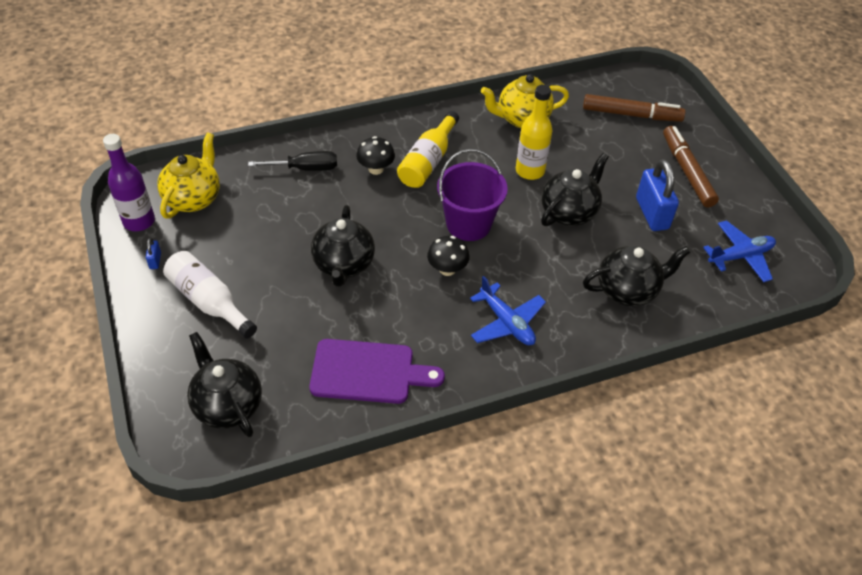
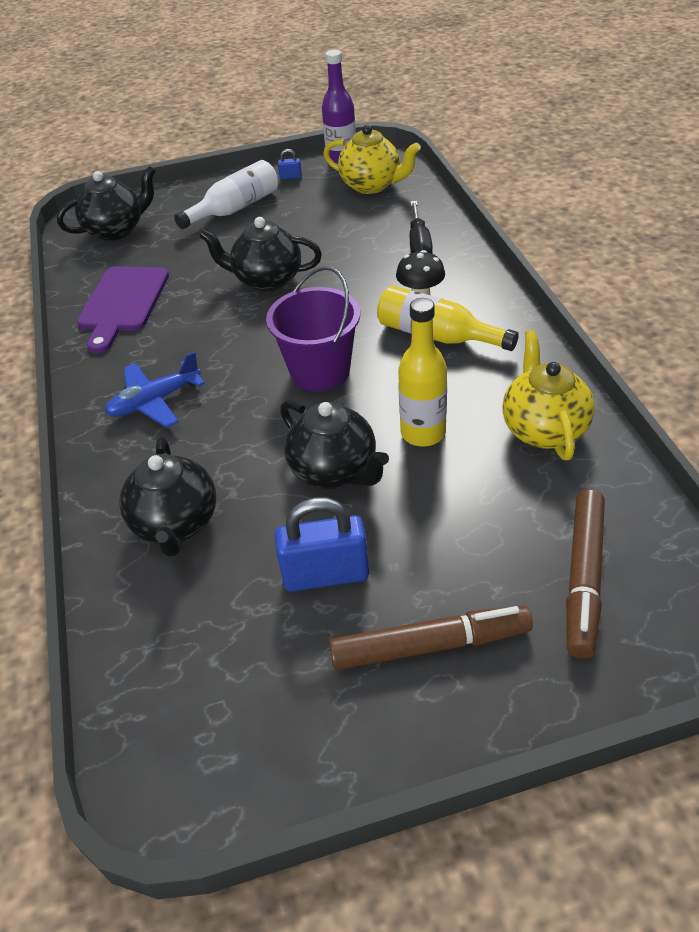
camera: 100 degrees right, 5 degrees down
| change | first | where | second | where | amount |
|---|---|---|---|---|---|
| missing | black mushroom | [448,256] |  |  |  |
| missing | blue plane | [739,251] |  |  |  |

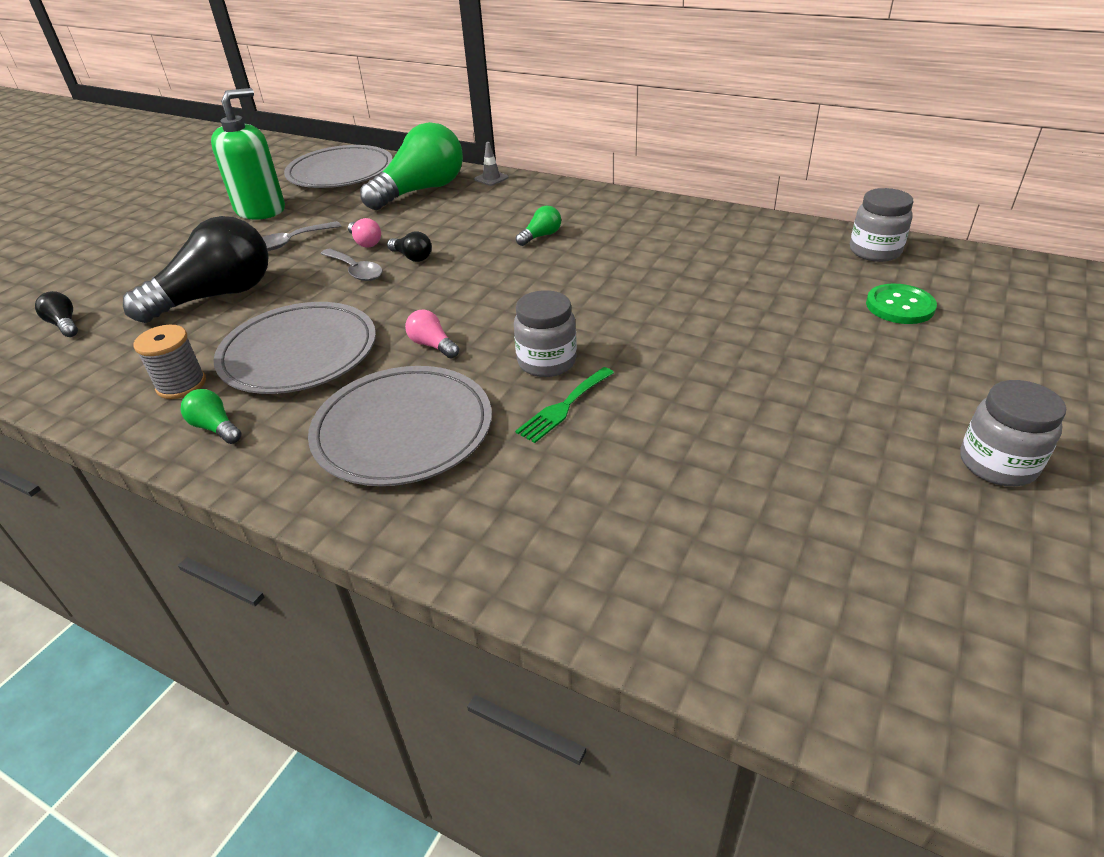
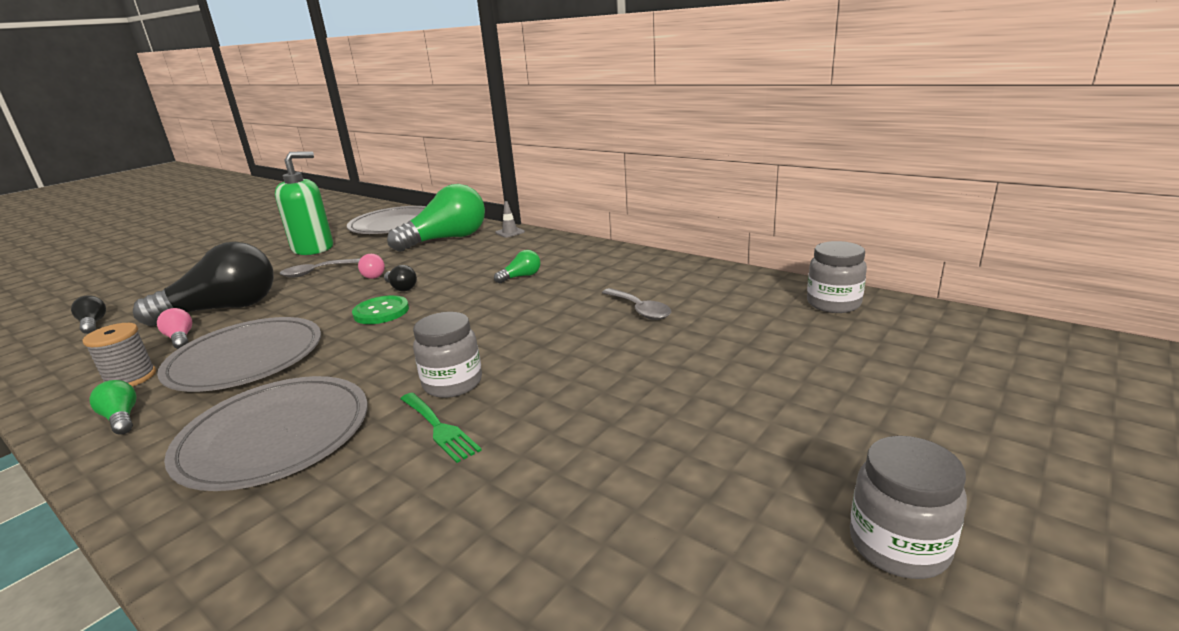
camera: 10 degrees right, 15 degrees down
| change | first | where | second | where | amount |
|---|---|---|---|---|---|
| relocated | grey spoon | [351,265] |  | [636,304] |  |
| relocated | pink light bulb | [432,334] |  | [174,328] |  |
| relocated | green button | [901,304] |  | [380,309] |  |
| spun | green fork | [564,405] |  | [441,427] | 90 degrees counterclockwise |

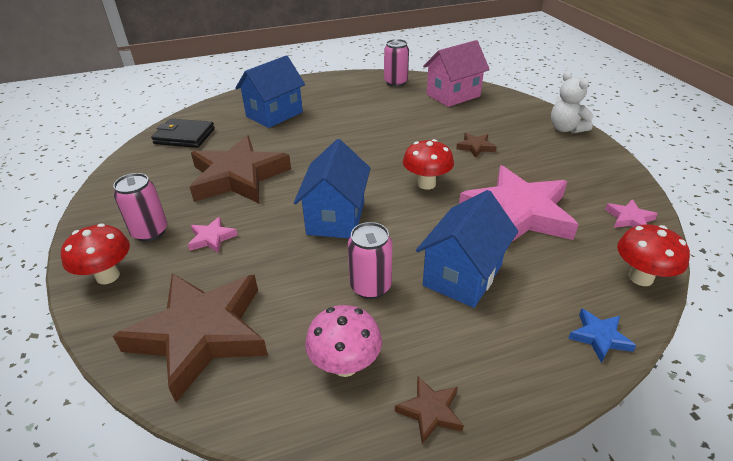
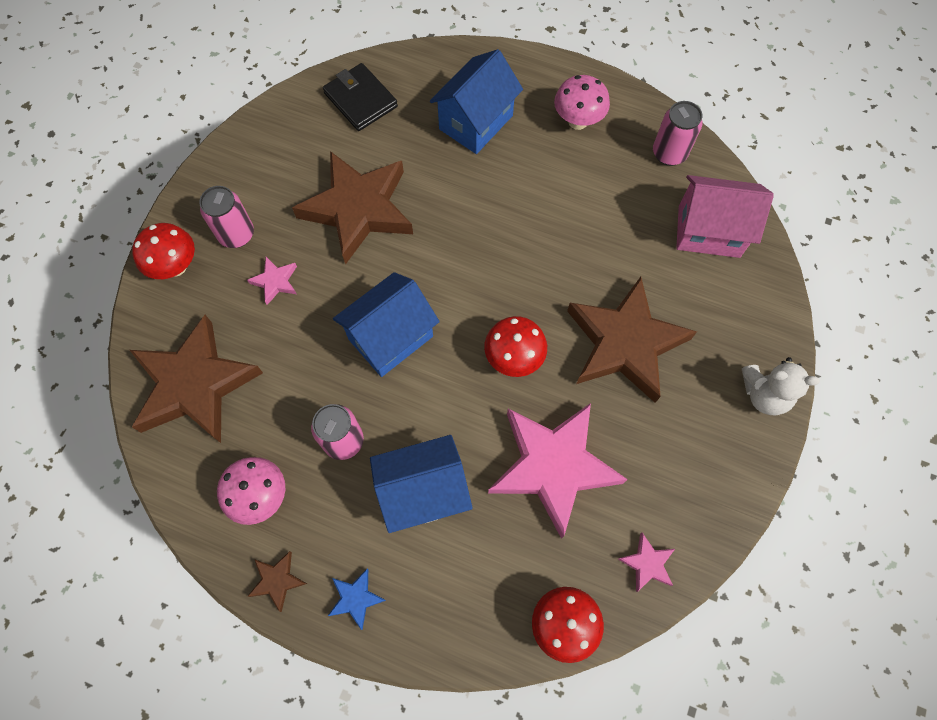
camera: 40 degrees right, 30 degrees up
| change | first | where | second | where | amount |
|---|---|---|---|---|---|
| appeared |  |  | pink mushroom | [582,102] |  |
| relocated | blue star | [602,335] |  | [357,599] |  |
| spun | blue house | [270,91] |  | [476,101] | 45 degrees counterclockwise |
| spun | white teddy bear | [572,103] |  | [781,386] | 90 degrees counterclockwise |
| size | brown star | [476,145] |  | [632,340] | x2.45 |

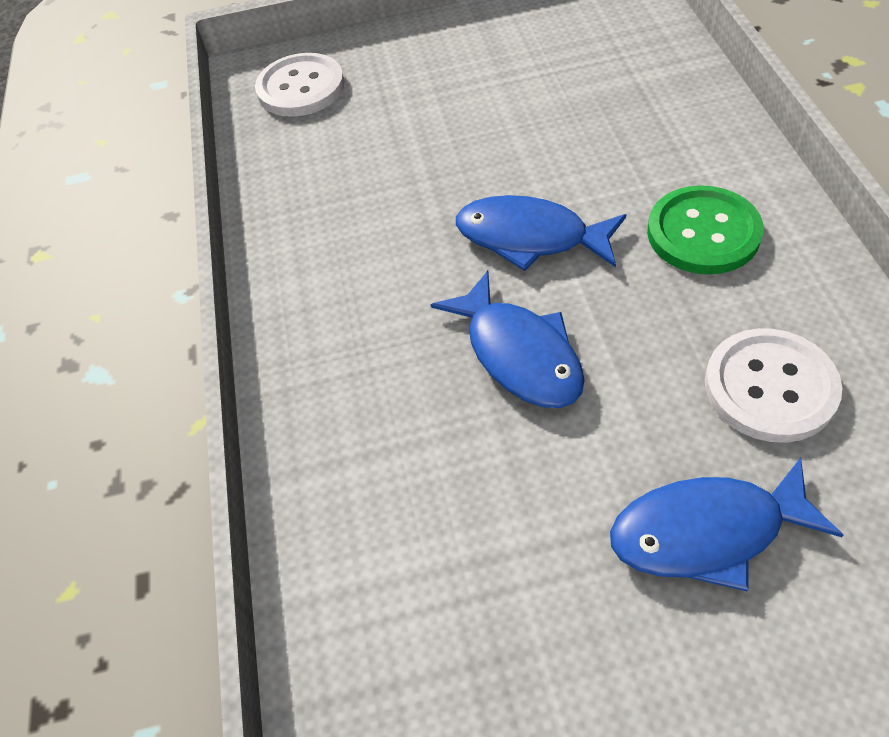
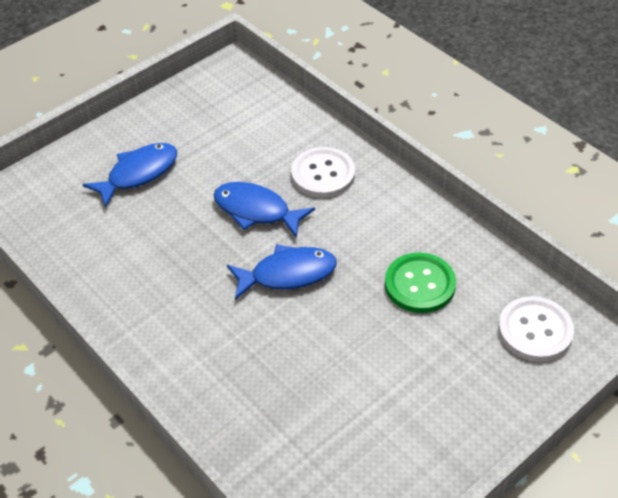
camera: 145 degrees right, 5 degrees down
| change | first | where | second | where | amount |
|---|---|---|---|---|---|
| relocated | green button | [705,230] |  | [420,283] |  |
| relocated | white button | [773,385] |  | [323,172] |  |

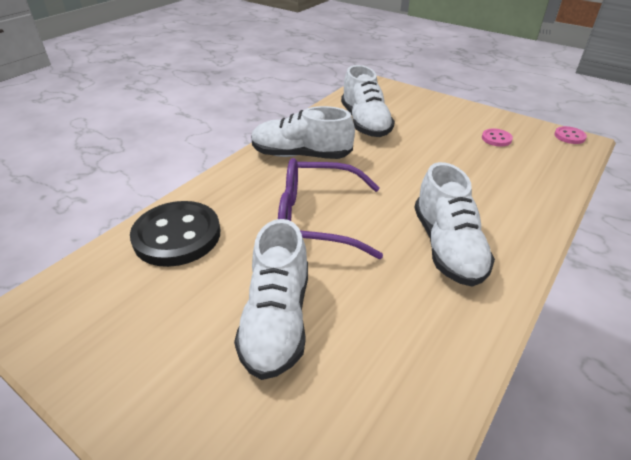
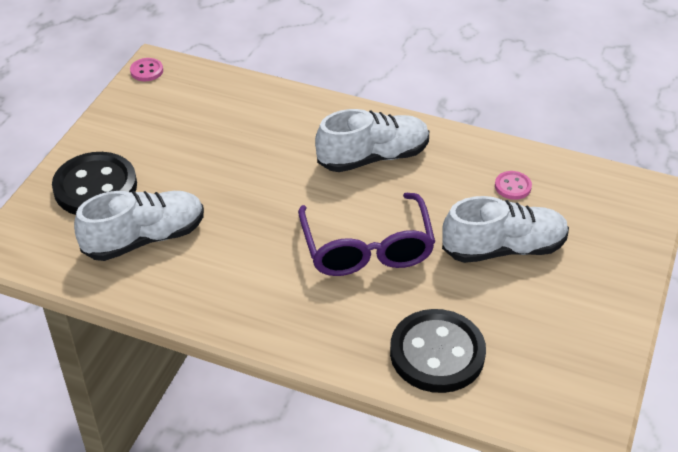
camera: 105 degrees left, 5 degrees up
| change | first | where | second | where | amount |
|---|---|---|---|---|---|
| missing | white shoe | [303,132] |  |  |  |
| appeared |  |  | black button | [94,183] |  |
| relocated | pink button | [497,138] |  | [513,185] |  |

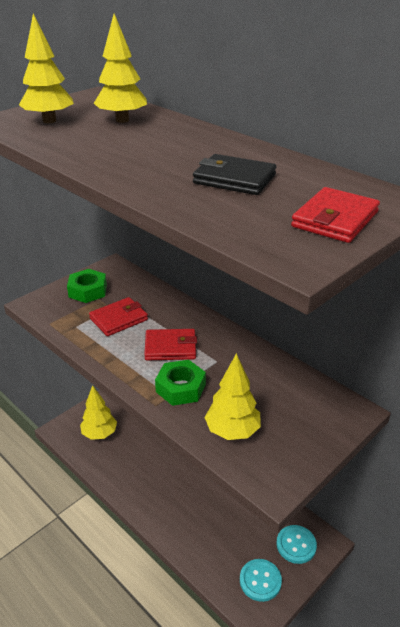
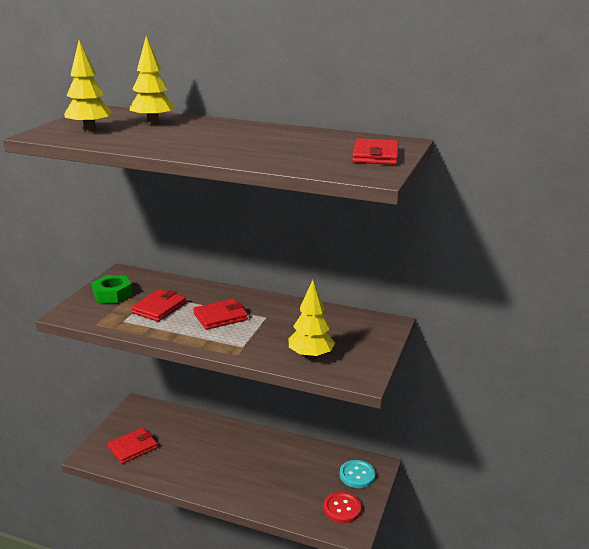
camera: 25 degrees left, 10 degrees down
| change | first | where | second | where | amount |
|---|---|---|---|---|---|
| missing | green nut | [180,383] |  |  |  |
| missing | black wallet | [234,174] |  |  |  |
| exchanged | yellow tree | [98,412] | red wallet | [133,446] |  |
| colour | turquoise button | [261,580] | red button | [342,507] |  |

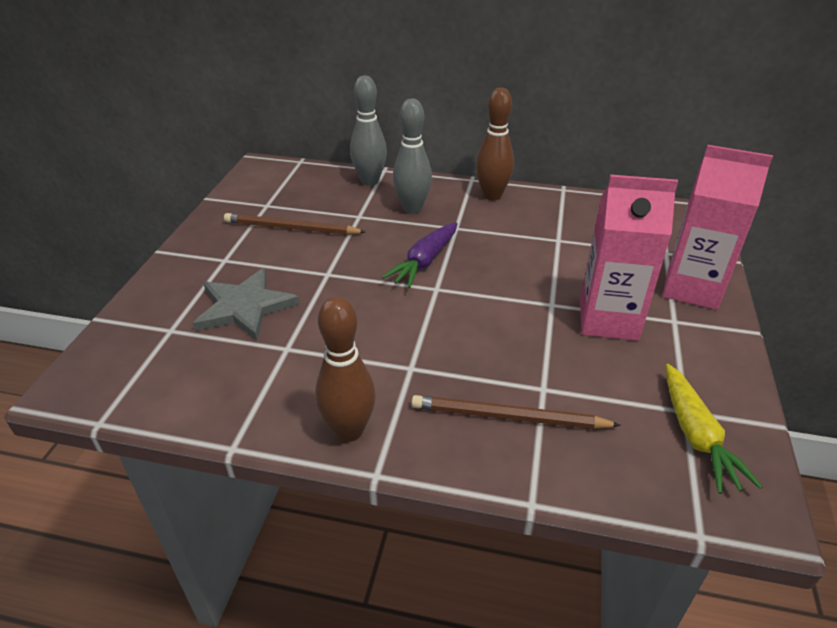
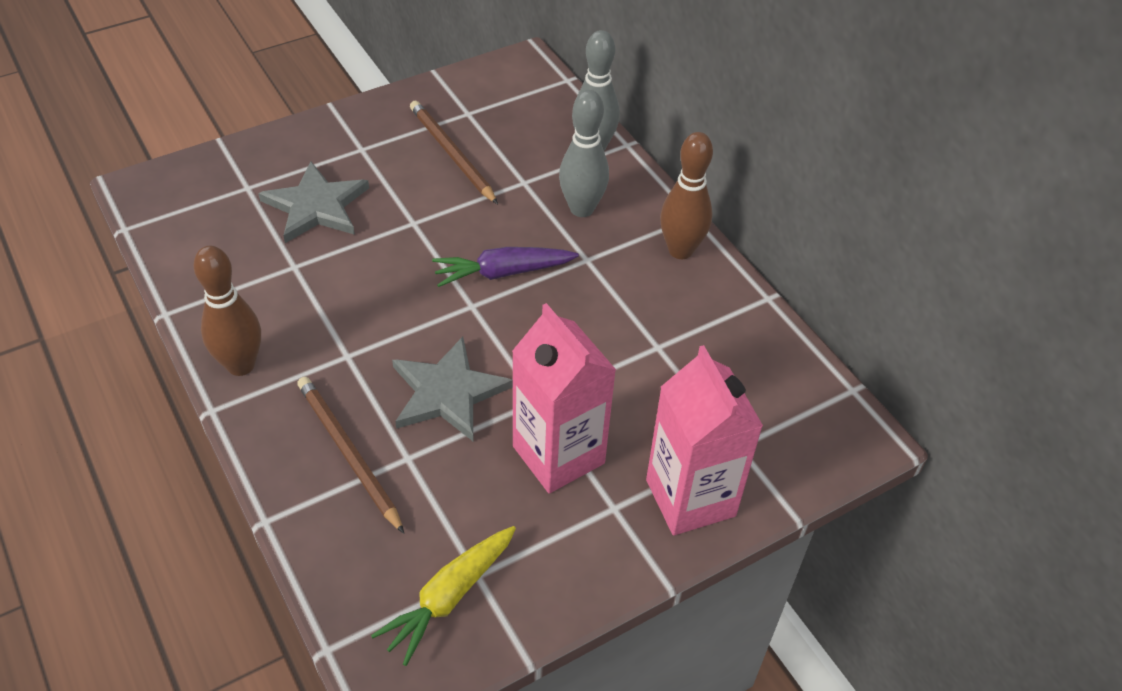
camera: 45 degrees right, 10 degrees up
| change | first | where | second | where | amount |
|---|---|---|---|---|---|
| appeared |  |  | grey star | [452,389] |  |

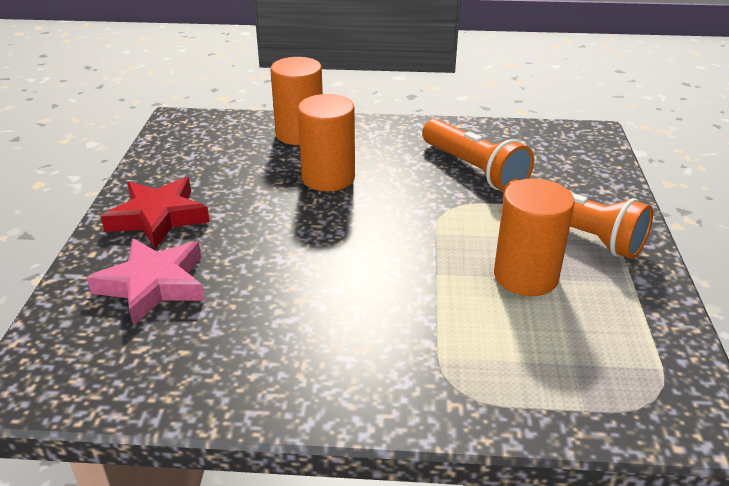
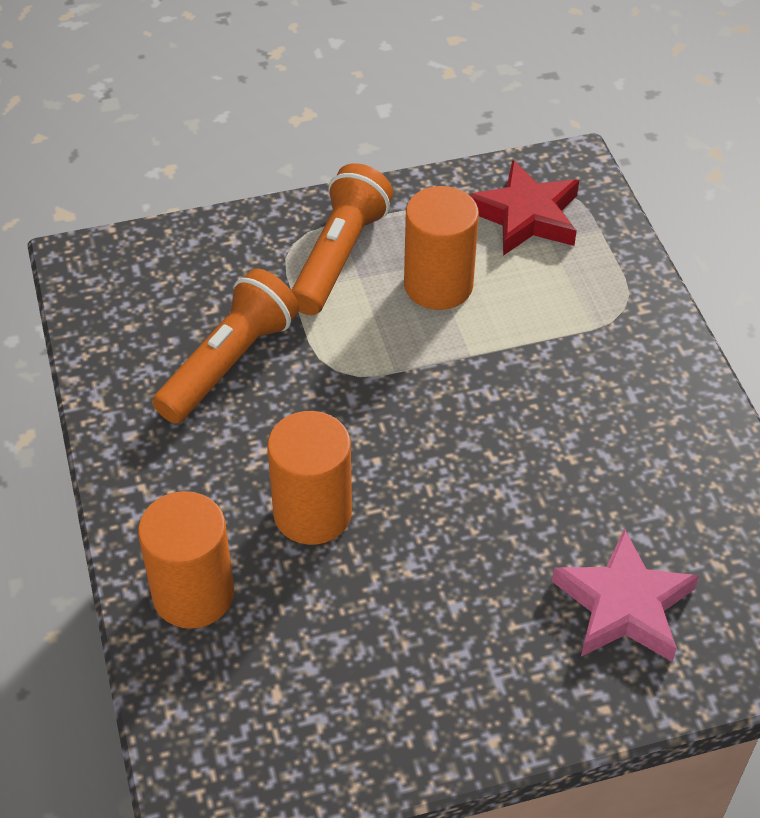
camera: 110 degrees left, 15 degrees up
| change | first | where | second | where | amount |
|---|---|---|---|---|---|
| relocated | red star | [155,213] |  | [524,208] |  |

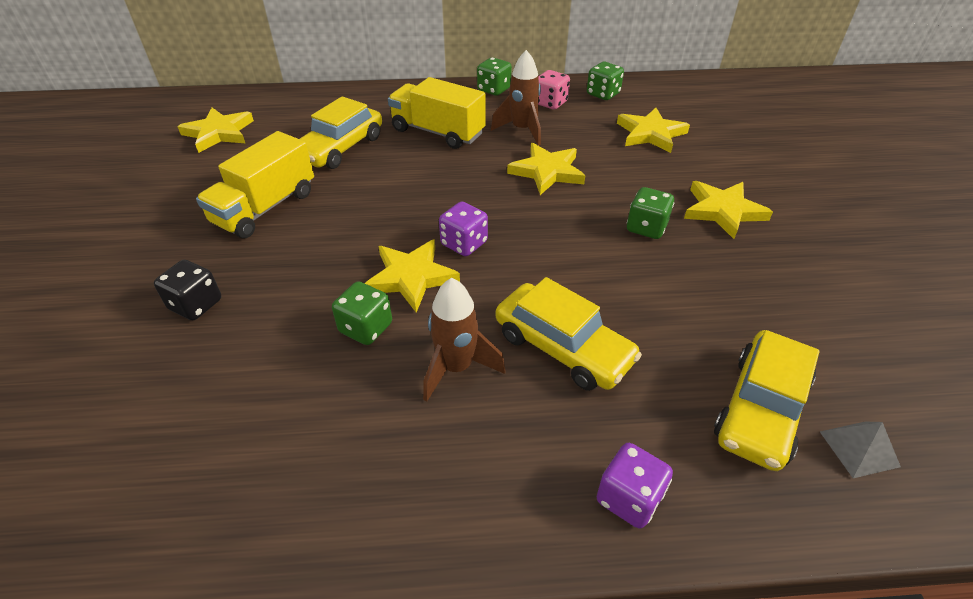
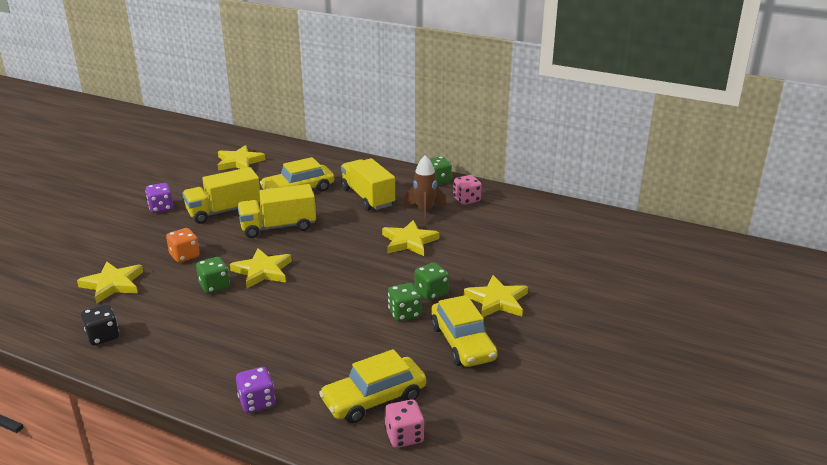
camera: 30 degrees right, 15 degrees down
| change | first | where | second | where | amount |
|---|---|---|---|---|---|
| missing | brown rocket | [464,340] |  |  |  |
| appeared |  |  | orange dice | [183,245] |  |
| appeared |  |  | yellow truck | [276,211] |  |
| relocated | black dice | [187,290] |  | [100,325] |  |
| relocated | purple dice | [463,228] |  | [159,198] |  |
| relocated | yellow car | [569,334] |  | [464,331] |  |
| relocated | green dice | [605,81] |  | [404,302] |  |
| relocated | yellow star | [653,130] |  | [110,282] |  |
| exchanged | grey pyramid | [860,450] | pink dice | [405,423] |  |

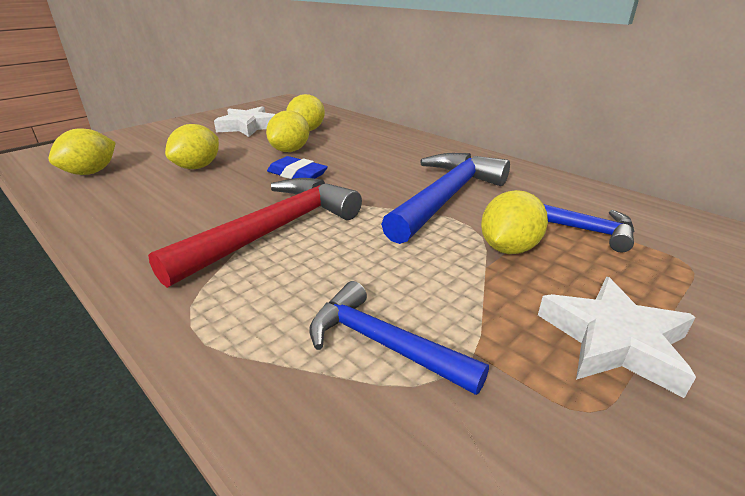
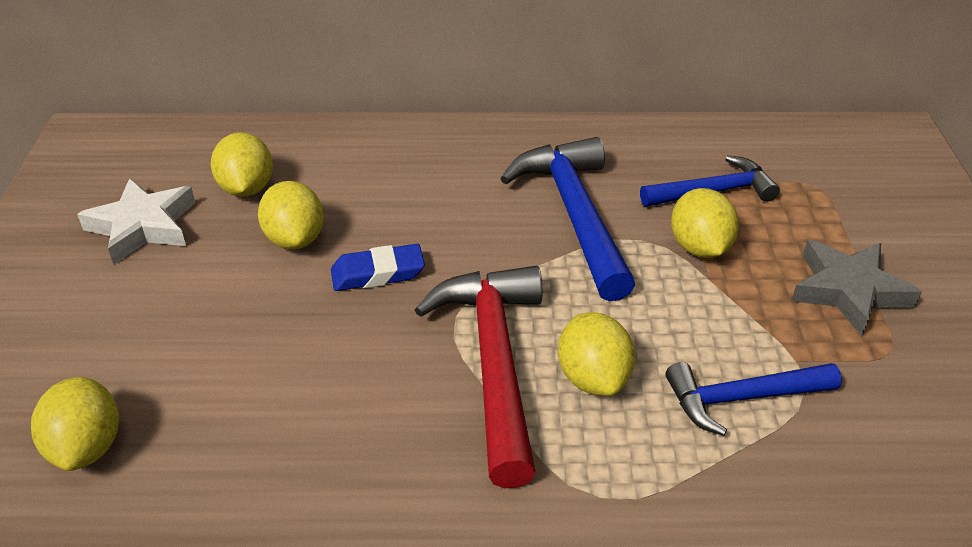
camera: 45 degrees left, 10 degrees up
| change | first | where | second | where | amount |
|---|---|---|---|---|---|
| relocated | yellow lemon | [192,146] |  | [596,354] |  |
| colour | white star | [617,337] | grey star | [856,288] |  |

